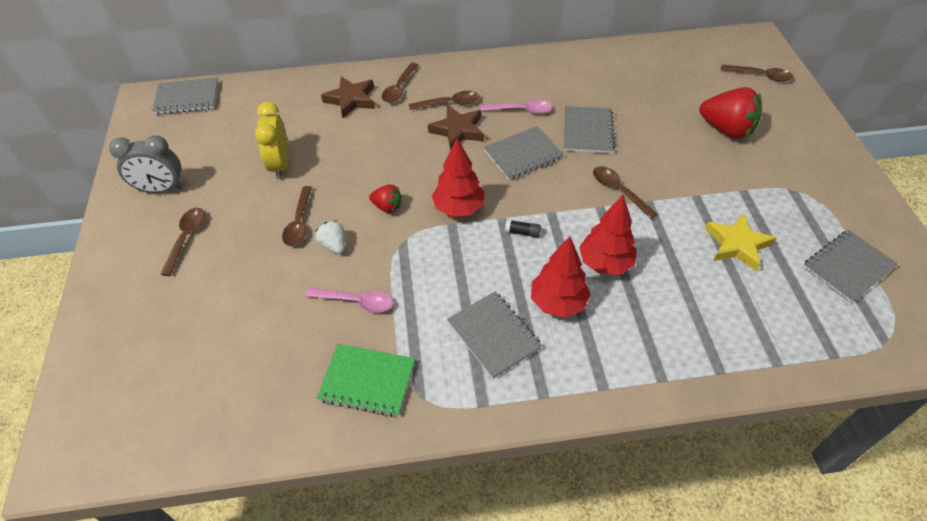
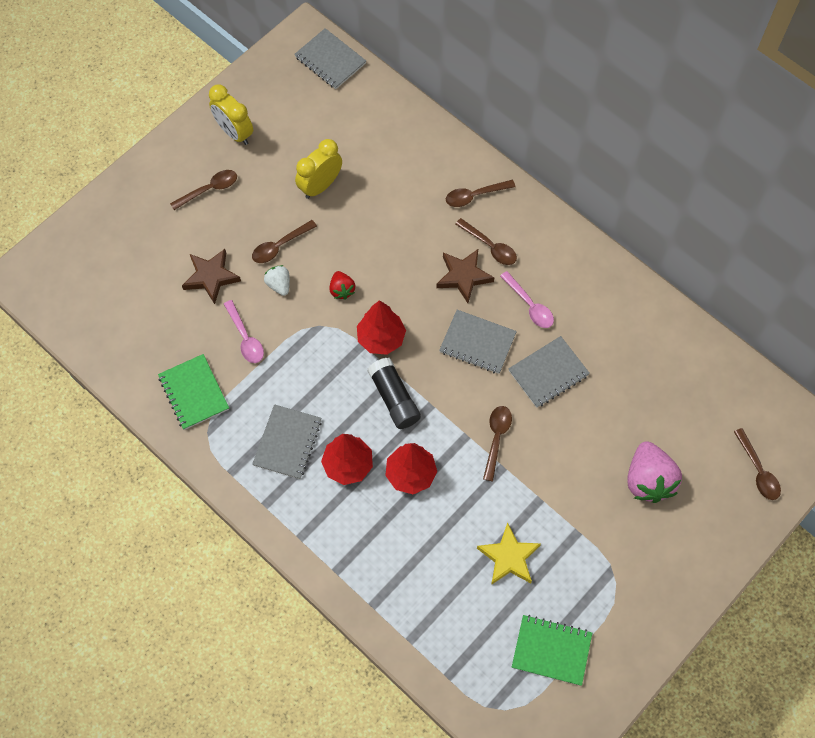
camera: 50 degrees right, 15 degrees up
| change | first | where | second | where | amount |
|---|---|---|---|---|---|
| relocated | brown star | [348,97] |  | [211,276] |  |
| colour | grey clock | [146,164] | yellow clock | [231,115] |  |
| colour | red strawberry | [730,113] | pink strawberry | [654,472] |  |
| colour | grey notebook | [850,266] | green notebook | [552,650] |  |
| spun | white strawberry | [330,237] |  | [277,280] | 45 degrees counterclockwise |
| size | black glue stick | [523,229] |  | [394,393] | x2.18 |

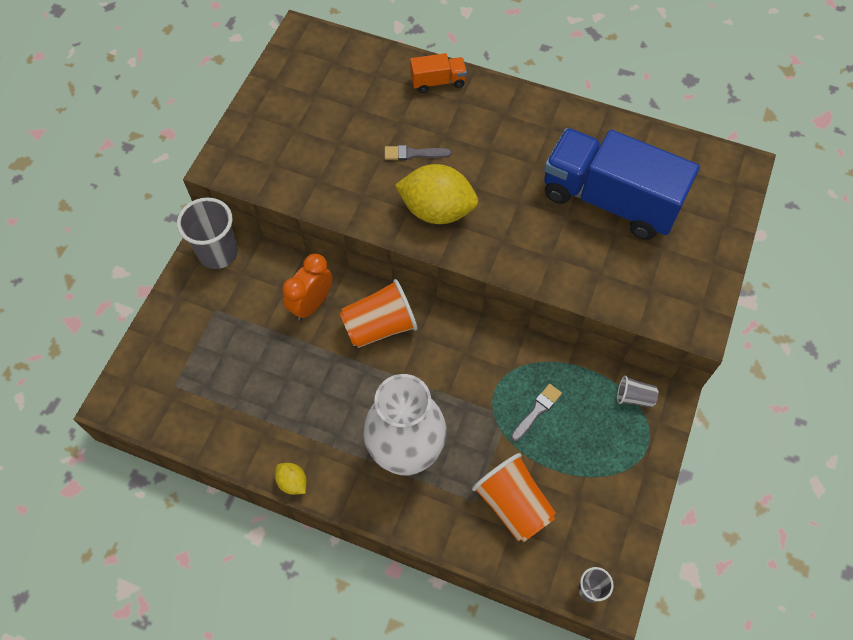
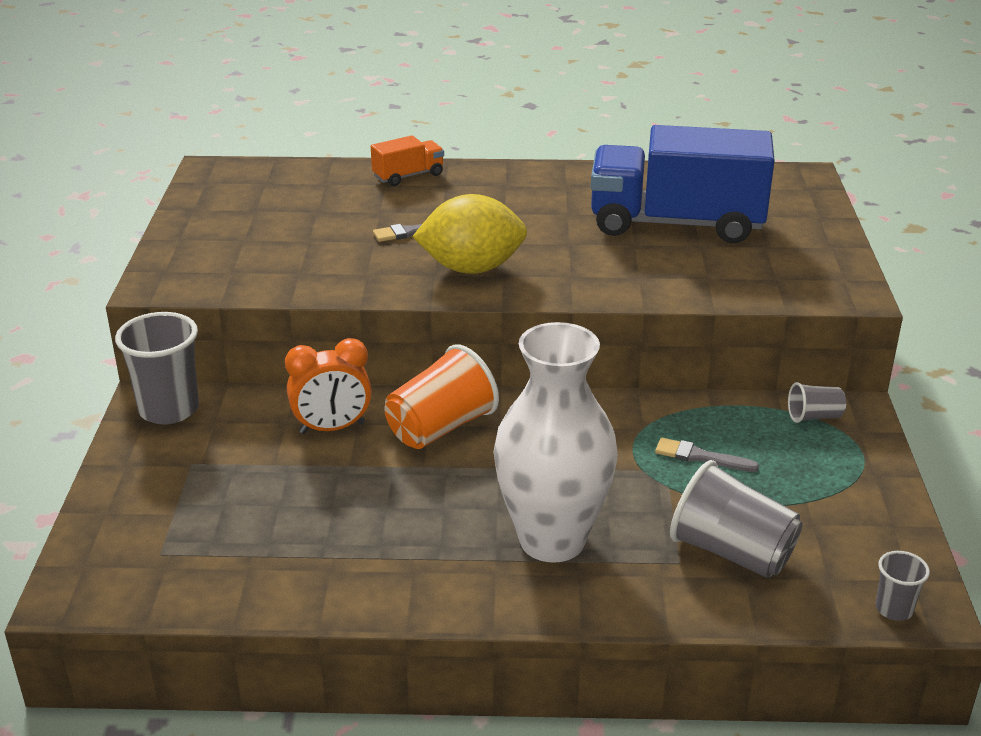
camera: 20 degrees left, 30 degrees down
| change | first | where | second | where | amount |
|---|---|---|---|---|---|
| missing | yellow lemon | [291,479] |  |  |  |
| colour | orange cup | [514,497] | grey cup | [736,519] |  |
| spun | orange clock | [307,287] |  | [328,386] | 120 degrees counterclockwise |
| spun | grey brush | [536,412] |  | [707,455] | 90 degrees counterclockwise |

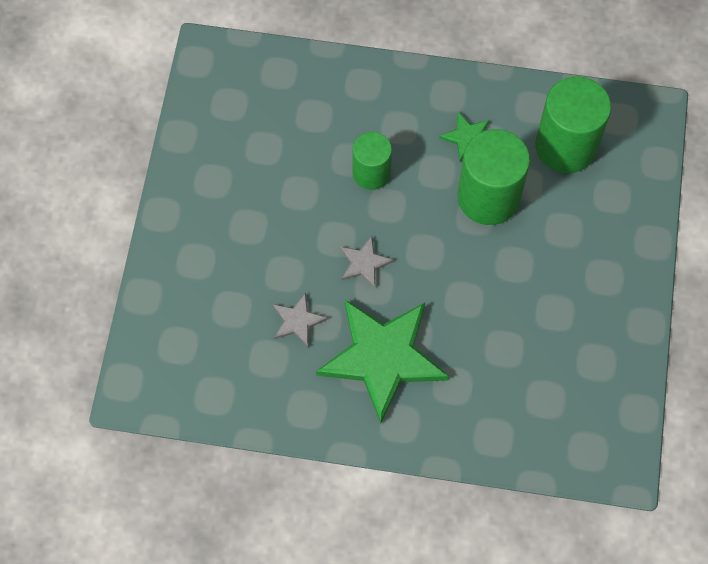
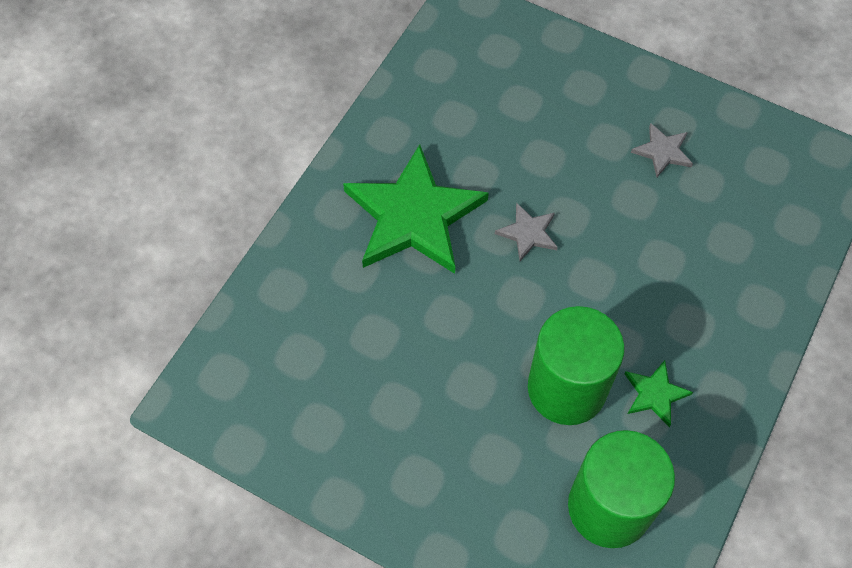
camera: 110 degrees right, 5 degrees down
| change | first | where | second | where | amount |
|---|---|---|---|---|---|
| missing | green cylinder | [372,161] |  |  |  |
| relocated | grey star | [300,320] |  | [662,150] |  |

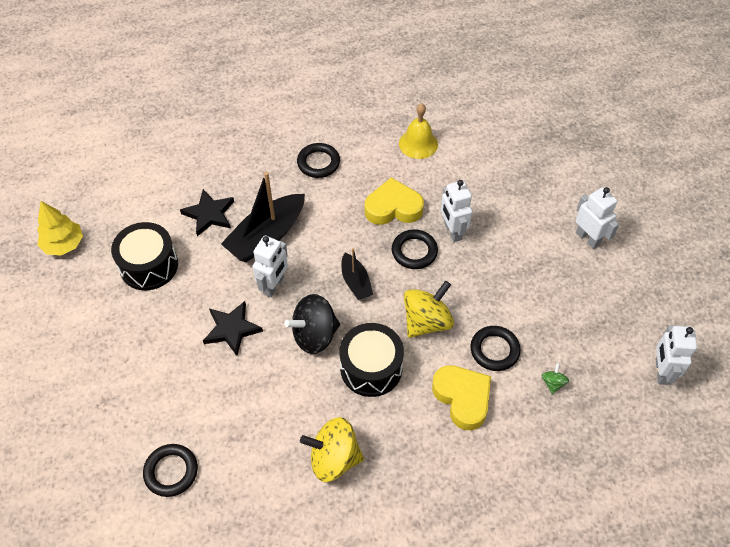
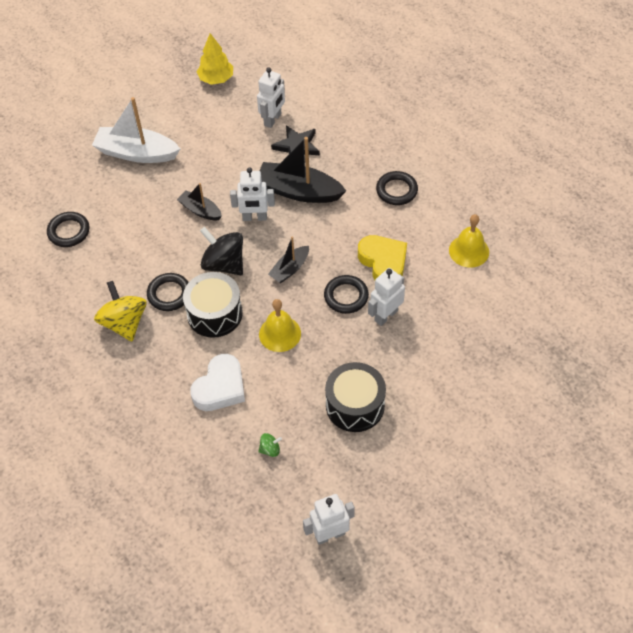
camera: 65 degrees right, 0 degrees up
| change | first | where | second | where | amount |
|---|---|---|---|---|---|
| appeared |  |  | white boat | [136,130] |  |
| relocated | black drum | [144,256] |  | [355,397] |  |
| relocated | black ring | [495,348] |  | [168,292] |  |
| relocated | white robot | [597,218] |  | [271,97] |  |
| exchanged | black star | [233,328] | black boat | [199,201] |  |
| exchanged | yellow spinning top | [429,309] | yellow bell | [280,325] |  |
| colour | yellow heart | [461,397] | white heart | [217,382] |  |

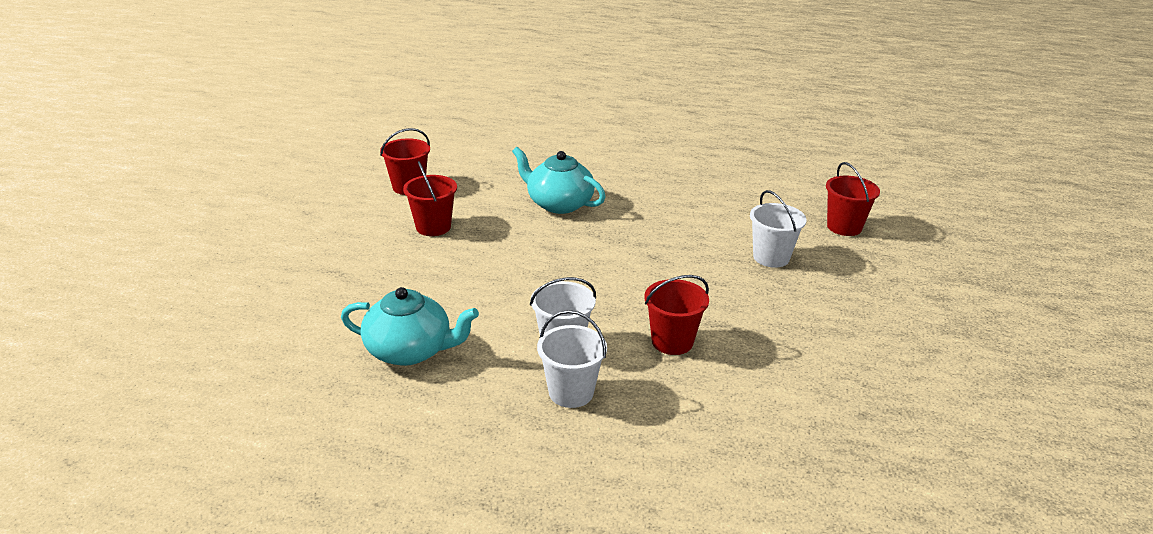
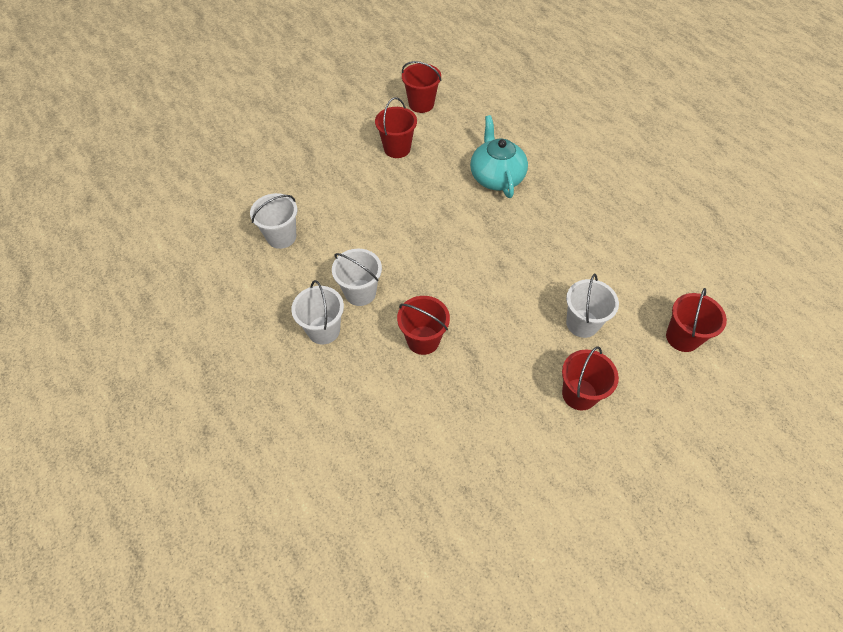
camera: 45 degrees right, 25 degrees up
| change | first | where | second | where | amount |
|---|---|---|---|---|---|
| appeared |  |  | red bucket | [590,378] |  |
| exchanged | turquoise teapot | [410,326] | white bucket | [273,221] |  |

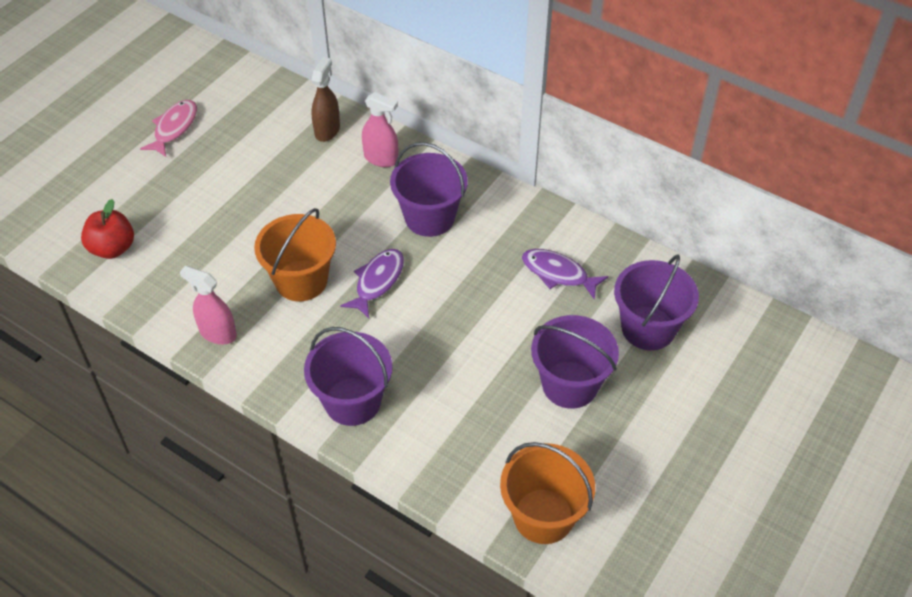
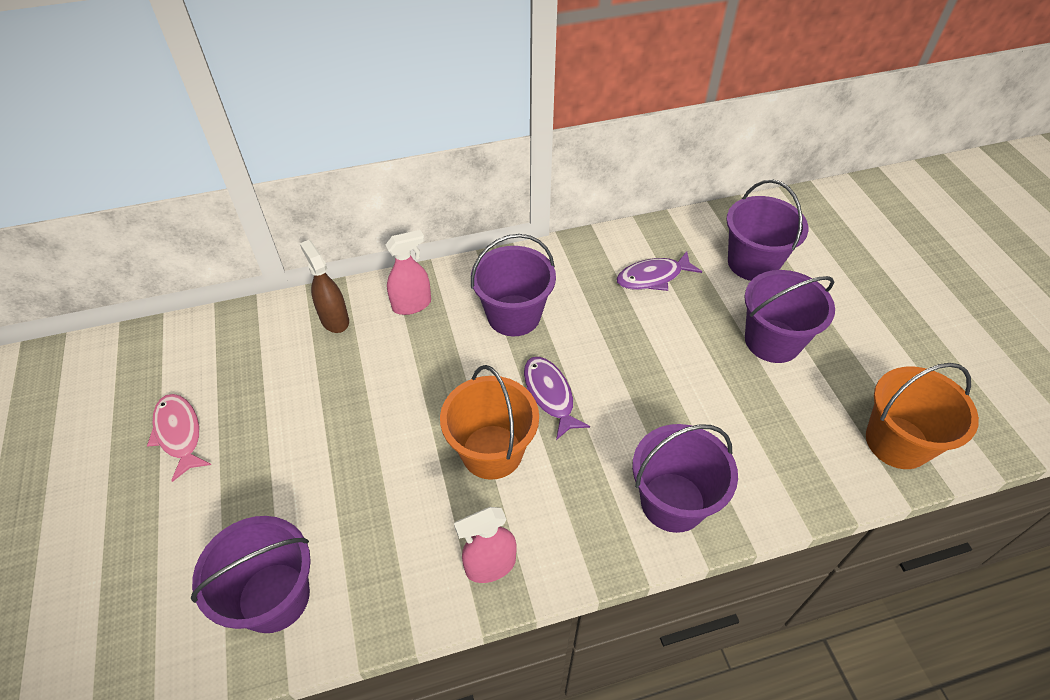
camera: 50 degrees left, 0 degrees up
| change | first | where | second | where | amount |
|---|---|---|---|---|---|
| exchanged | red apple | [107,229] | purple bucket | [251,574] |  |

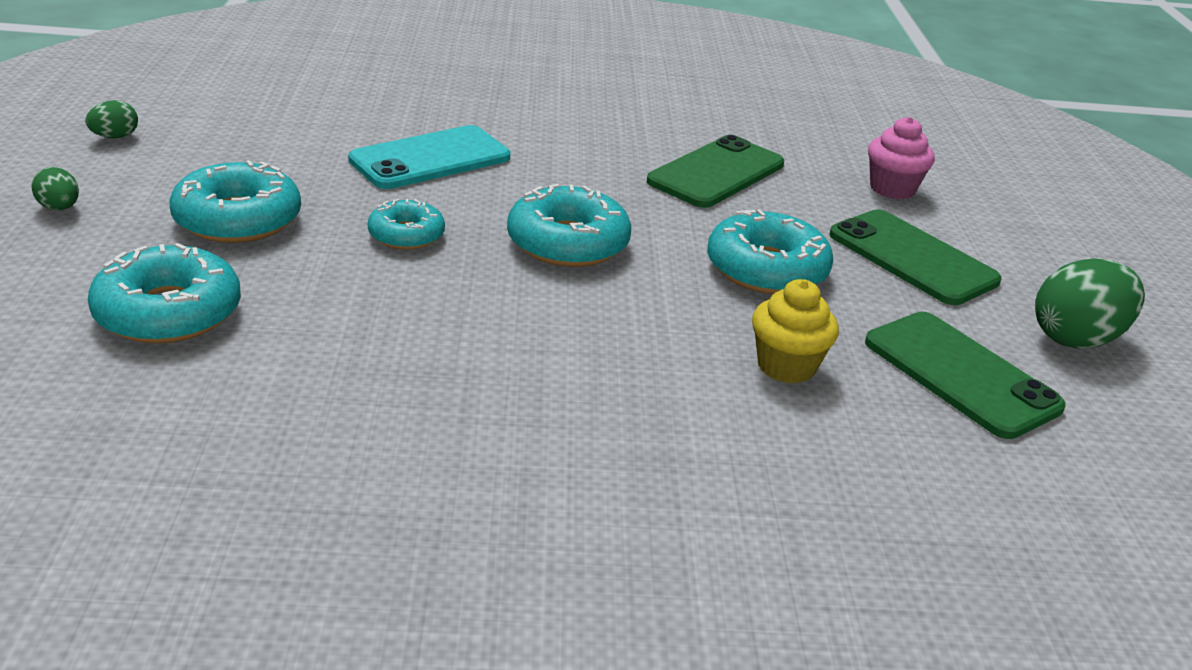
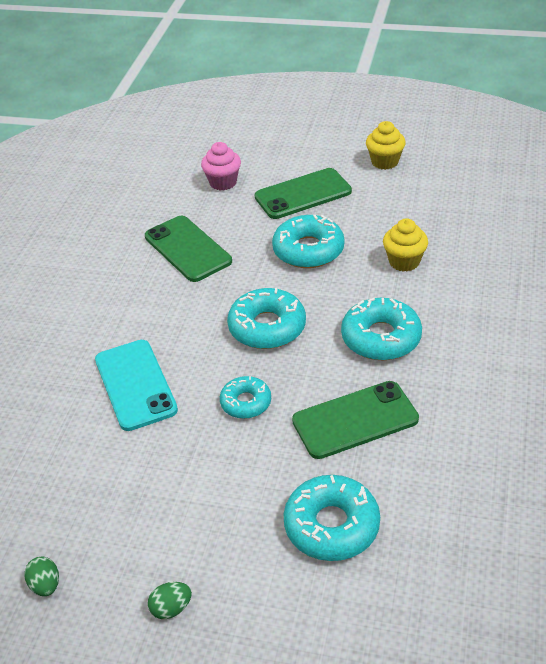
camera: 70 degrees left, 10 degrees up
| change | first | where | second | where | amount |
|---|---|---|---|---|---|
| relocated | turquoise donut | [235,201] |  | [381,329] |  |
| relocated | green phone | [965,375] |  | [355,420] |  |
| exchanged | green egg | [1090,303] | yellow cupcake | [386,145] |  |

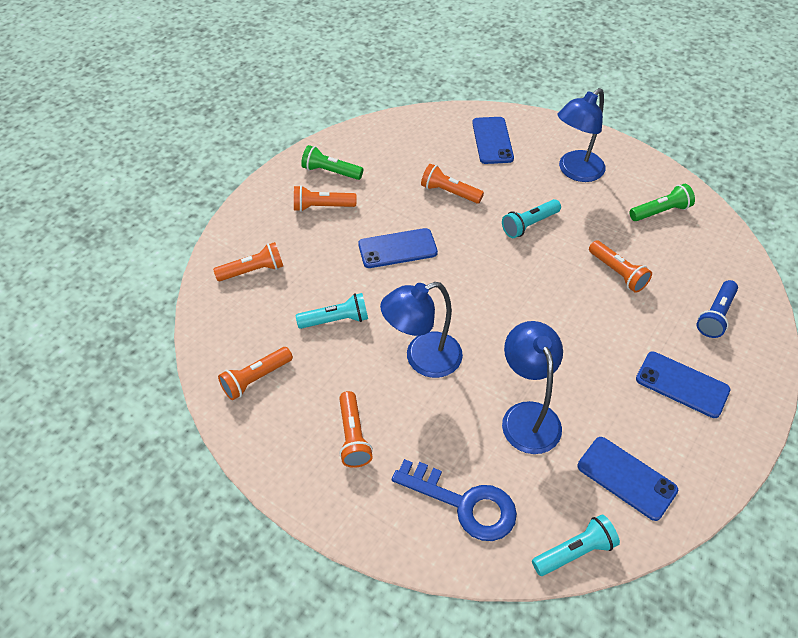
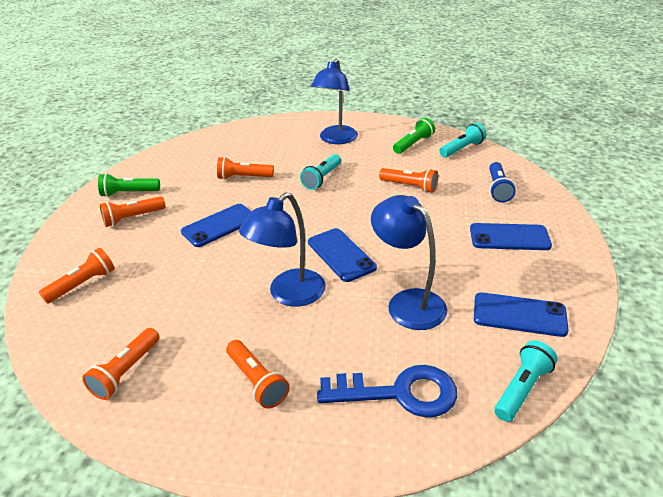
camera: 25 degrees left, 15 degrees down
| change | first | where | second | where | amount |
|---|---|---|---|---|---|
| relocated | turquoise flashlight | [332,311] |  | [462,140] |  |
| relocated | blue phone | [493,140] |  | [342,255] |  |

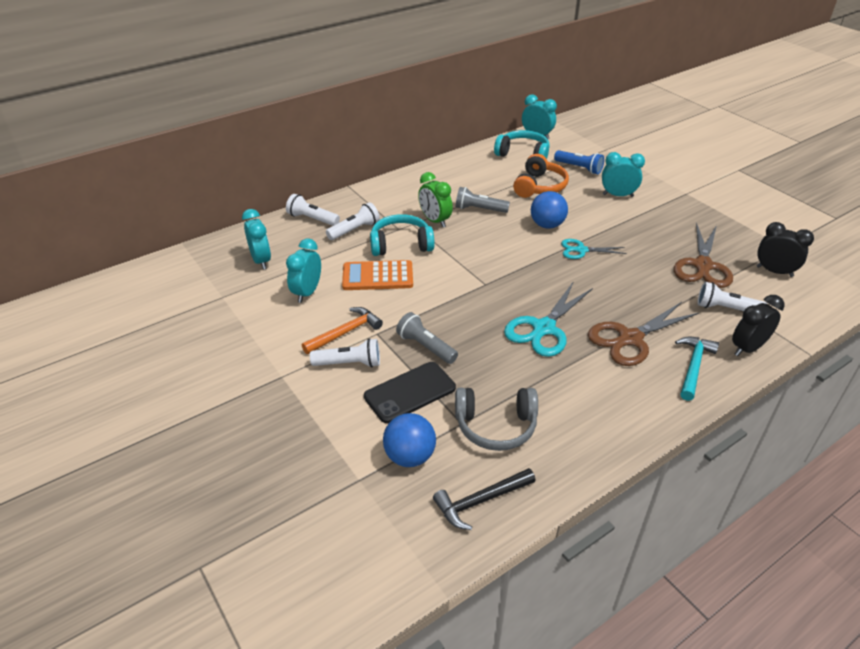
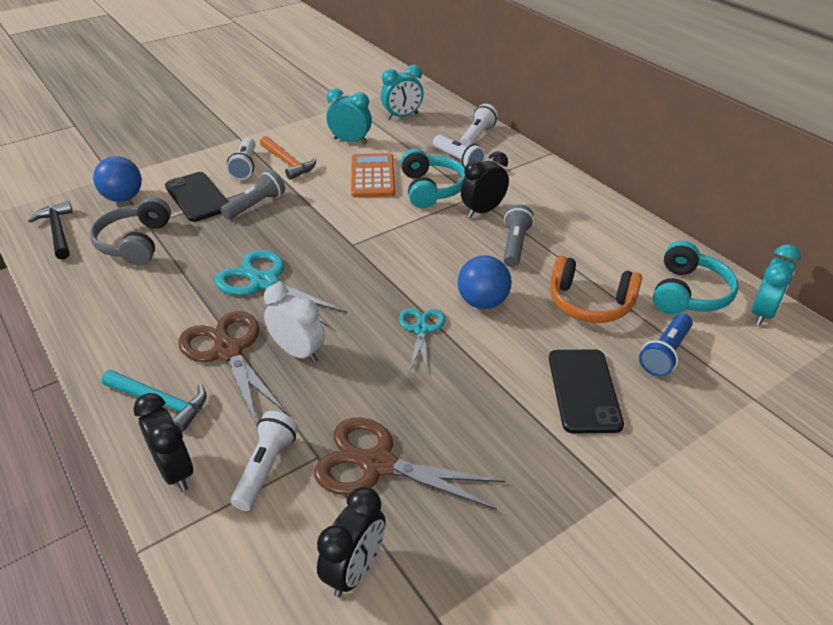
camera: 90 degrees right, 0 degrees up
| change | first | where | second | where | amount |
|---|---|---|---|---|---|
| appeared |  |  | white clock | [294,323] |  |
| exchanged | turquoise clock | [623,174] | black phone | [586,391] |  |
| colour | green clock | [435,199] | black clock | [485,184] |  |

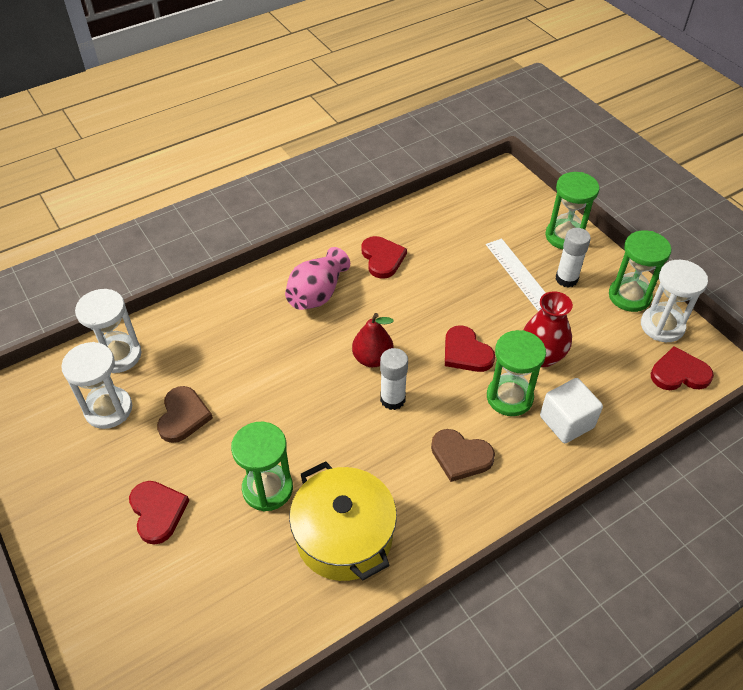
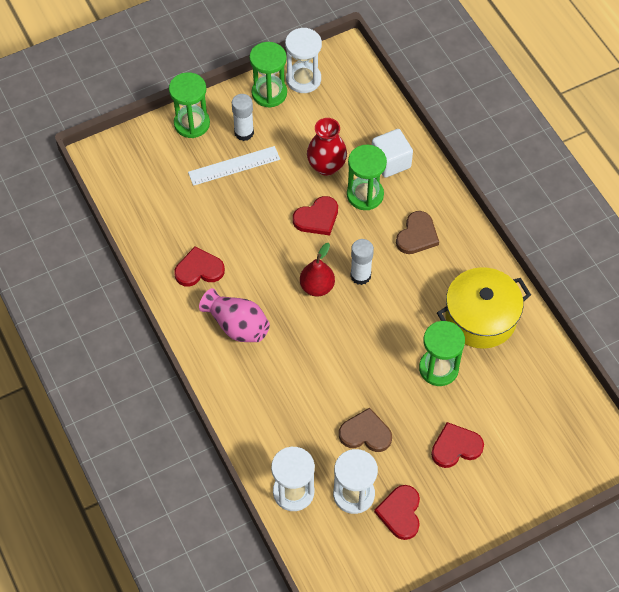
camera: 85 degrees left, 10 degrees up
| change | first | where | second | where | amount |
|---|---|---|---|---|---|
| relocated | red heart | [682,368] |  | [397,512] |  |

